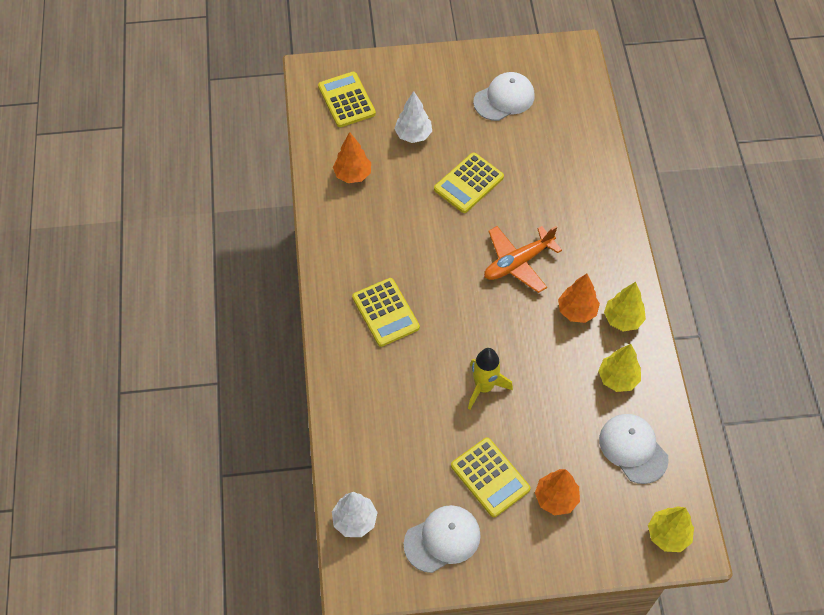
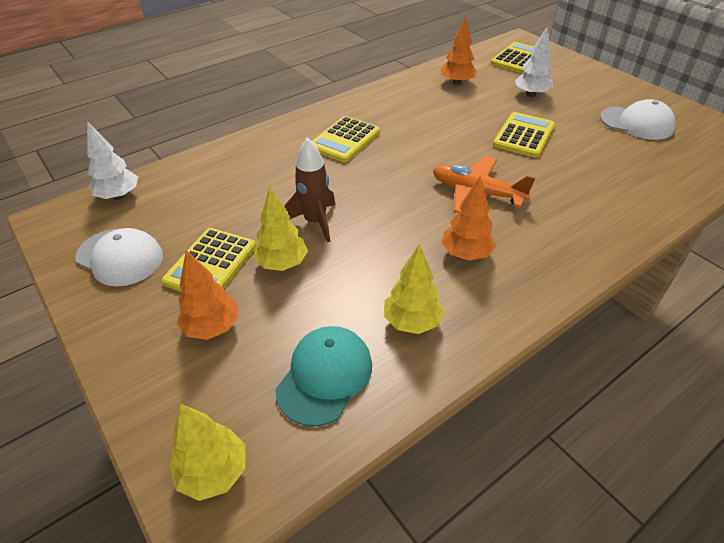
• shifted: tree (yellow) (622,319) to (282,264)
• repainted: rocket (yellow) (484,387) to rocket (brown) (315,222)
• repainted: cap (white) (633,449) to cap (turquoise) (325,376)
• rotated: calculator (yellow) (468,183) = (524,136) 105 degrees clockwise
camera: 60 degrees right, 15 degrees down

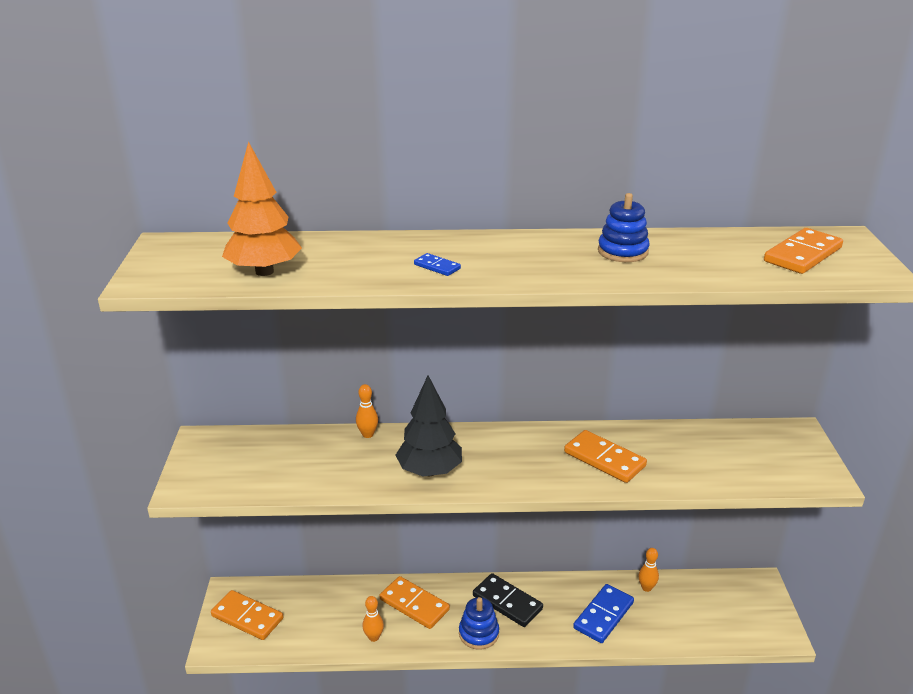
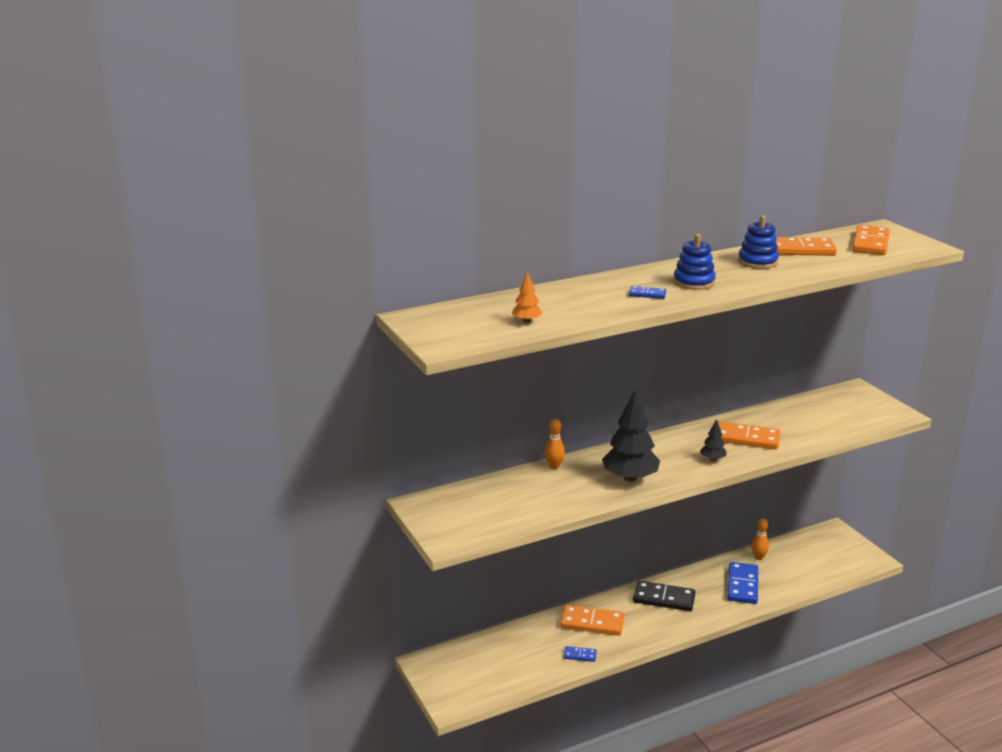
• new: tree (black) (712,459)
• shifted: domino (orange) (247,617) to (800,250)
• shifted: stacking toy (blue) (478,633) to (694,282)
• swapped: bowling pin (orange) (373,637) to domino (blue) (580,655)
• scaled: tree (orange) (264,271) = (526,321) x0.47
camera: 25 degrees left, 5 degrees down

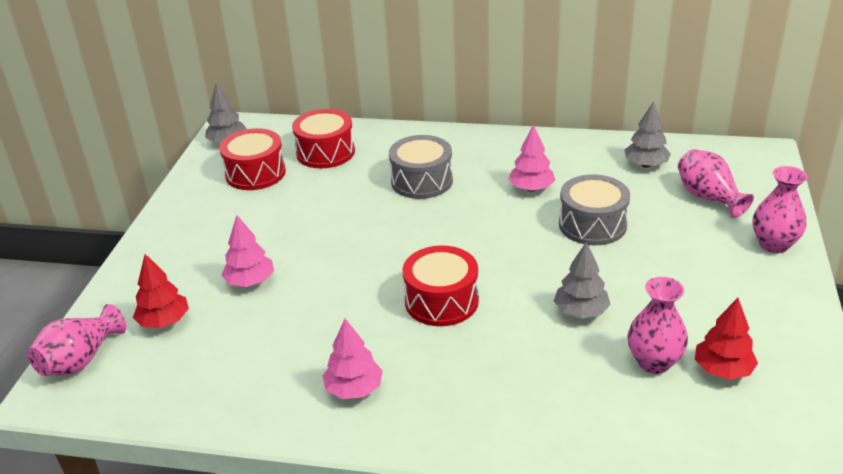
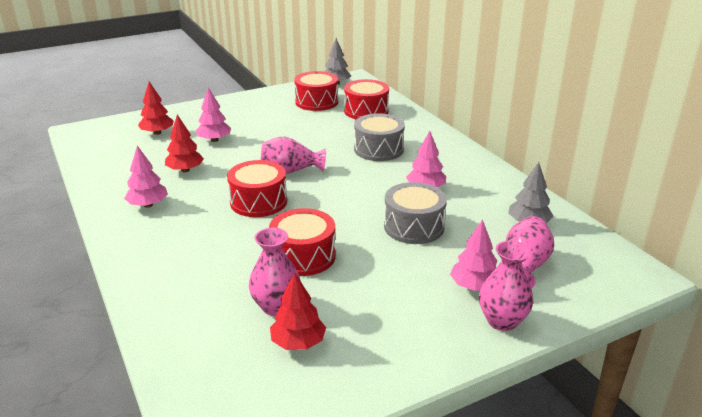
• new: tree (red) (185,170)
• new: tree (pink) (474,286)
• shifted: vase (pink) (81,360) to (291,171)
• swapped: tree (grey) (581,311) to drum (red) (303,256)
camera: 50 degrees right, 5 degrees down

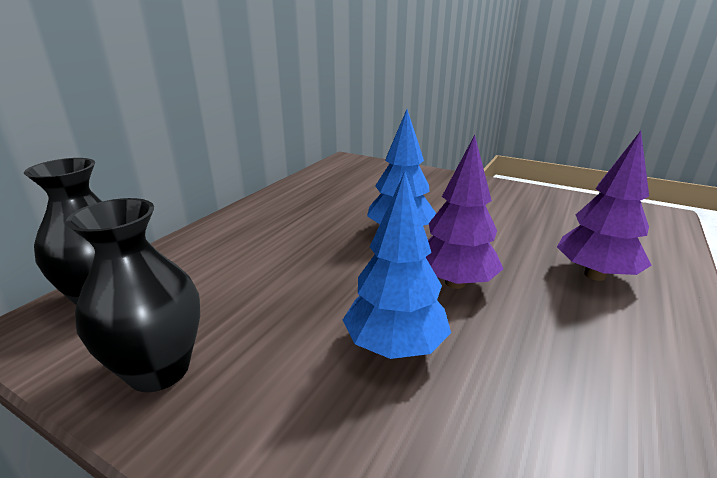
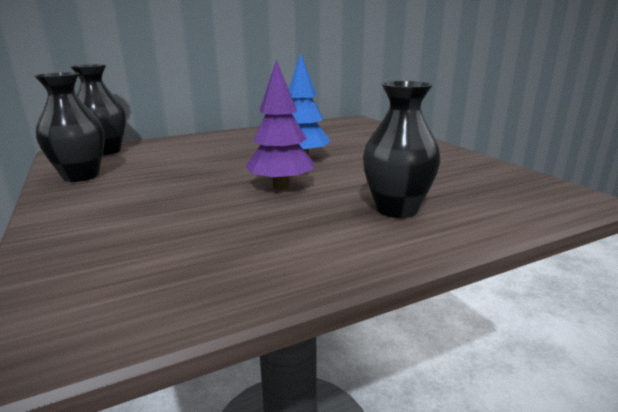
• gone: tree (blue) (395,346)
• swapped: tree (purple) (594,275) to vase (black) (396,209)
camera: 35 degrees right, 5 degrees down

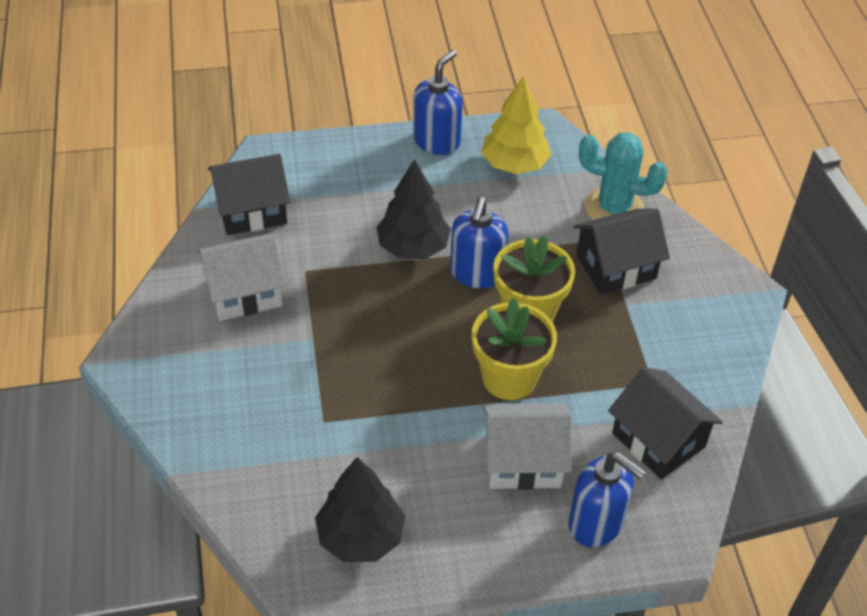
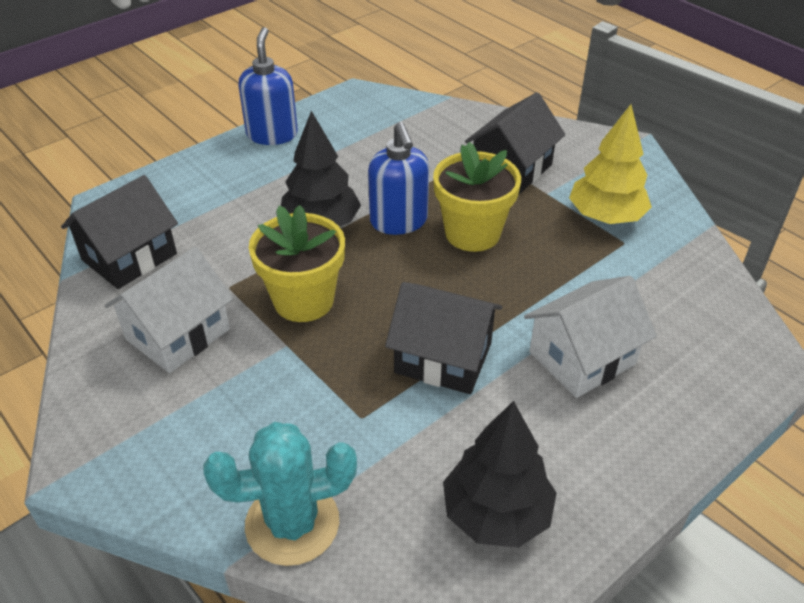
• gone: soap dispenser (blue) (596,523)
• shifted: flower pot (yellow) (509,378) to (303,300)
• shifted: tree (yellow) (514,164) to (605,217)
• shifted: cactus (turquoise) (614,208) to (292,523)
• shifted: house (black) (658,440) to (443,358)
camera: 30 degrees left, 5 degrees down

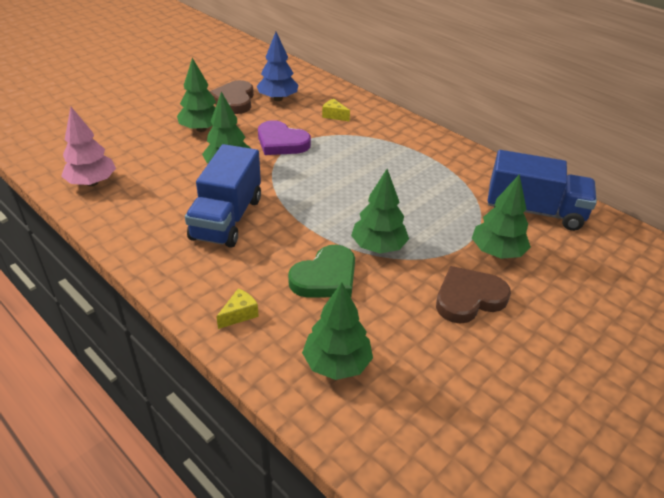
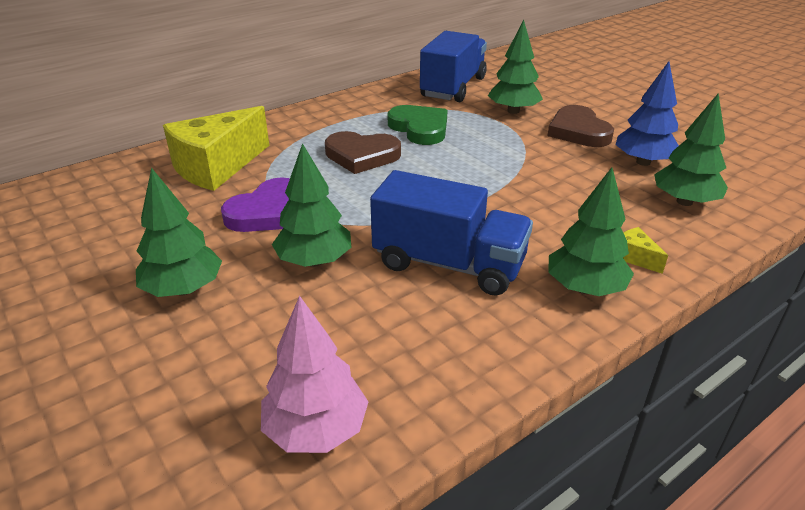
• shifted: heart (brown) (234,100) to (362,156)
• shifted: tree (blue) (278,99) to (643,162)
• shifted: heart (green) (325,277) to (420,128)
• shifted: tree (green) (378,247) to (585,288)
• scaled: cheese (yellow) (334,115) = (217,167) x2.46
camera: 80 degrees left, 5 degrees down

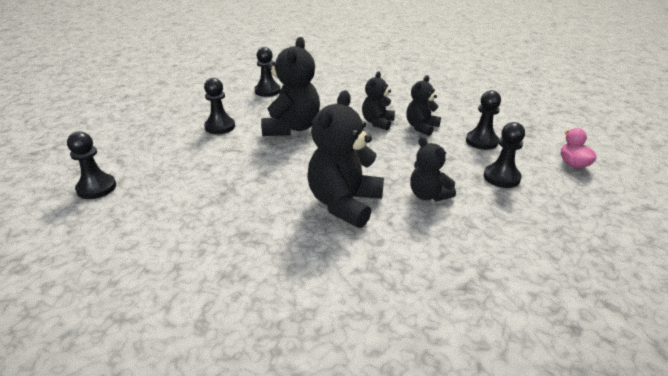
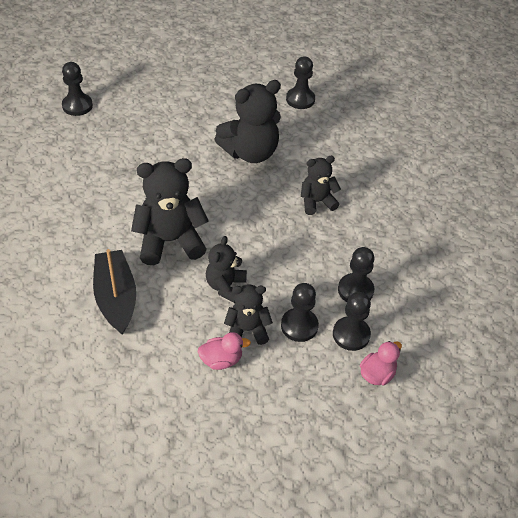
• new: boat (black) (116,298)
• new: duck (pink) (221,360)
• shifted: pawn (black) (220,127) to (351,334)
• shifted: teddy bear (black) (421,127) to (247,330)
camera: 50 degrees right, 15 degrees up

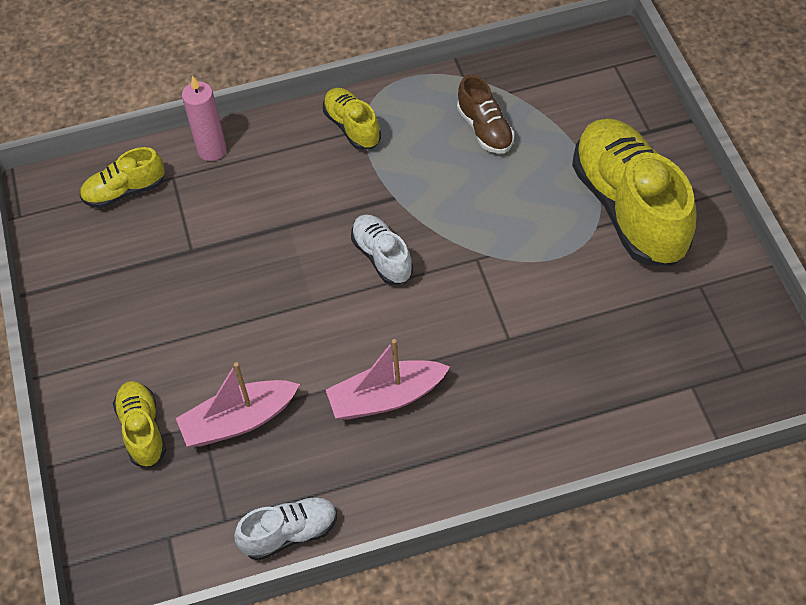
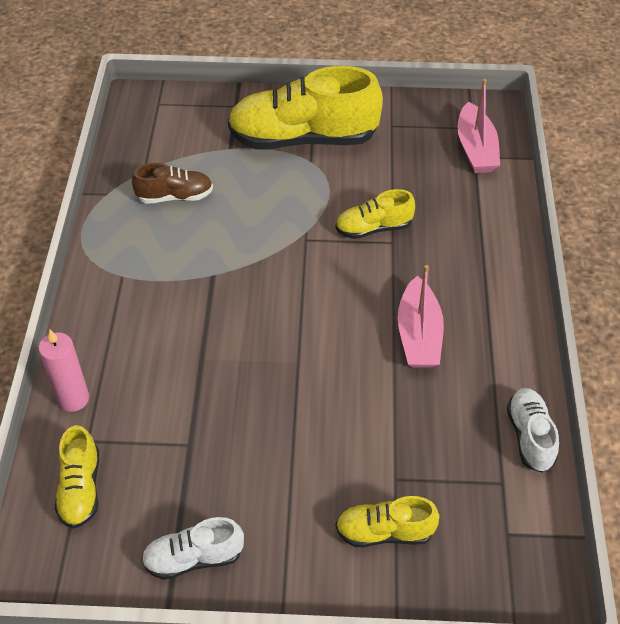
• shifted: boat (pink) (239,421) to (476,149)
• shifted: shoe (yellow) (352,127) to (373,228)
• shifted: shoe (white) (382,257) to (194,558)
camera: 75 degrees left, 5 degrees down

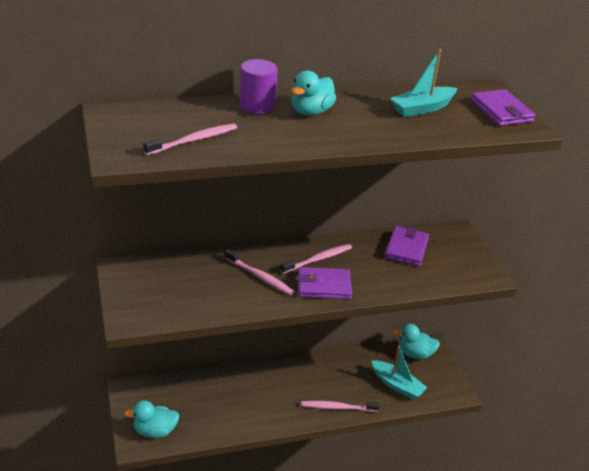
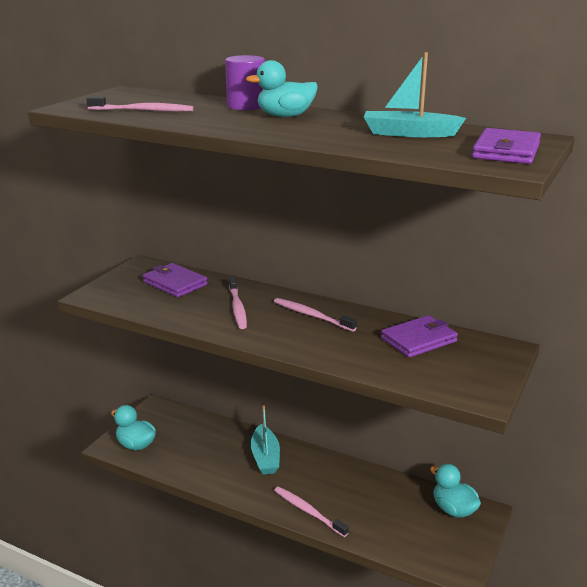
• shifted: wallet (purple) (324,286) to (175,283)
• shifted: boat (turquoise) (397,385) to (265,457)
• rotated: toothbrush (pink) (318,259) = (311,315) 150 degrees counterclockwise
camera: 45 degrees right, 10 degrees down

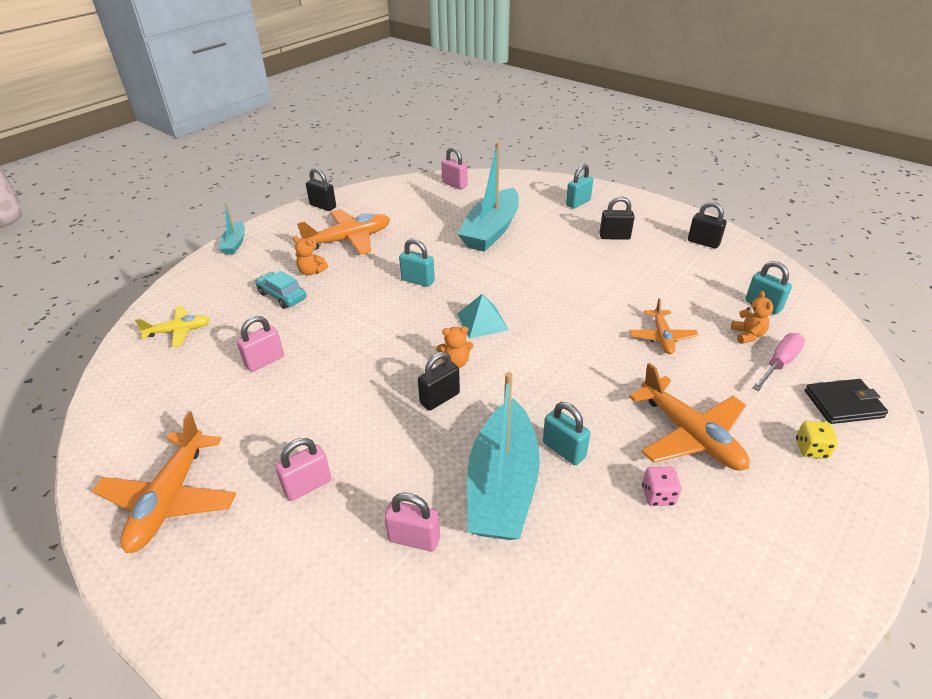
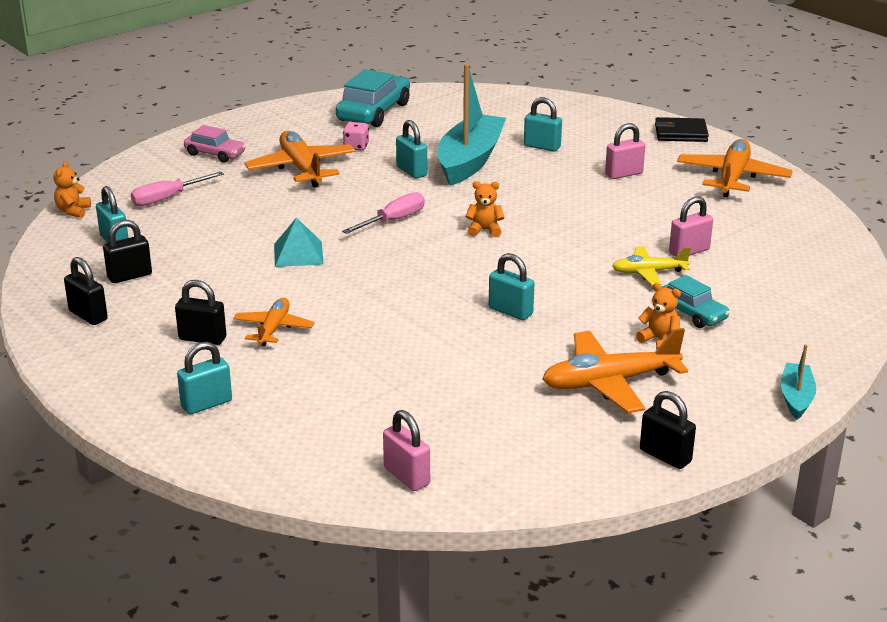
• gone: boat (turquoise) (491,230)
• new: car (turquoise) (374,112)
• new: screwdriver (pink) (393,220)
• shifted: plane (yellow) (178,331) to (648,272)
• shifted: padlock (black) (440,398) to (129,276)
• shifted: pyramid (turquoise) (482,321) to (298,254)
• shifted: plane (orange) (662,337) to (273,328)
• shifted: teddy bear (orange) (747,335) to (73,211)
• shifted: wallet (black) (843,404) to (680,133)
• swapped: dice (yellow) (811,449) to car (pink) (215,154)
• repainted: padlock (pink) (414,539) to padlock (turquoise) (542,146)
camera: 170 degrees left, 10 degrees down

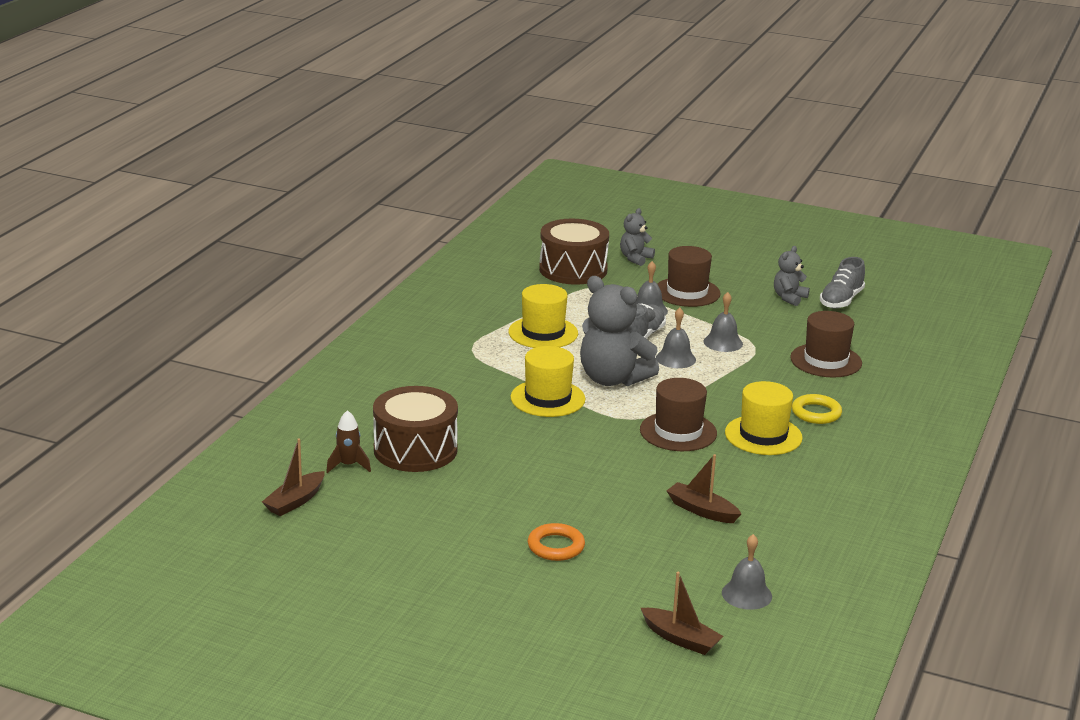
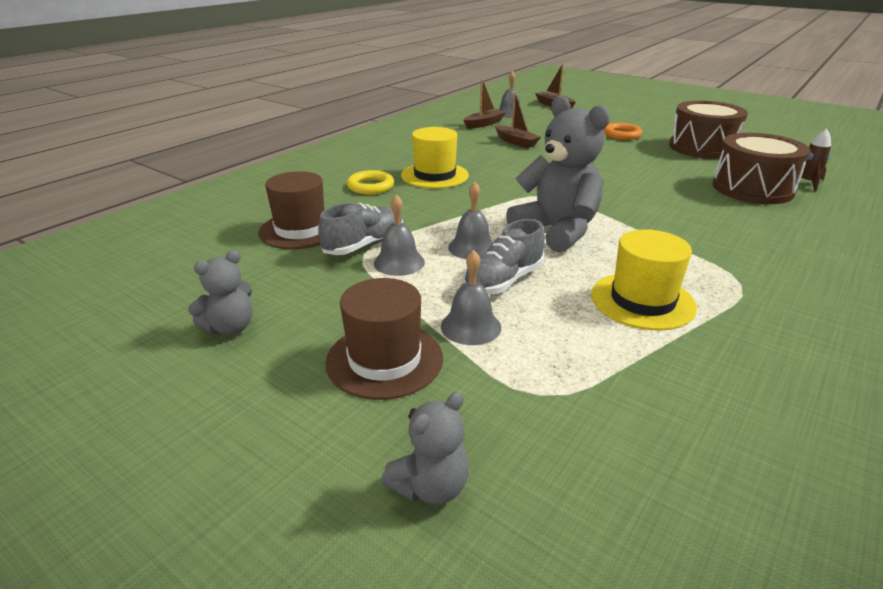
• gone: hat (yellow) (547,398)
• gone: hat (brown) (678,432)
• shifted: boat (brown) (295,501) to (484,124)
• shifted: drum (brown) (573,269) to (702,147)
• shifted: shoe (grey) (841,300) to (364,245)
camera: 165 degrees left, 5 degrees up

